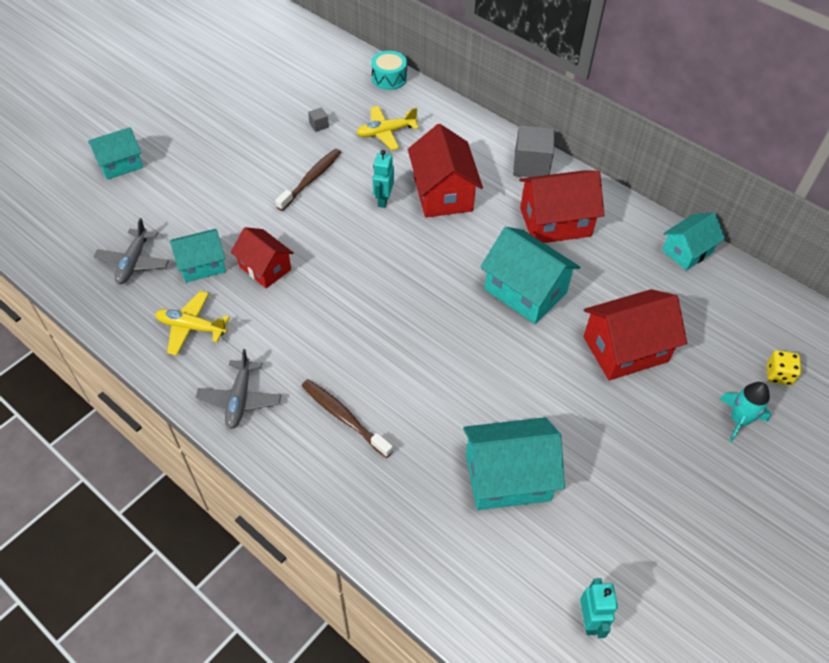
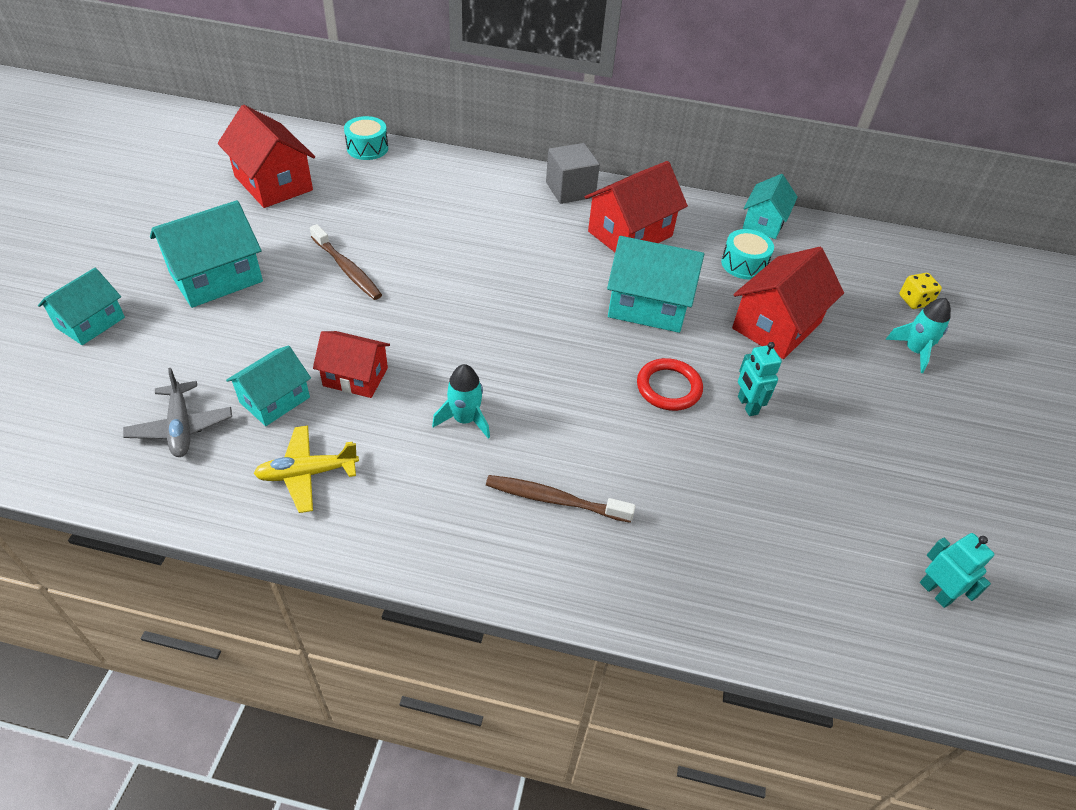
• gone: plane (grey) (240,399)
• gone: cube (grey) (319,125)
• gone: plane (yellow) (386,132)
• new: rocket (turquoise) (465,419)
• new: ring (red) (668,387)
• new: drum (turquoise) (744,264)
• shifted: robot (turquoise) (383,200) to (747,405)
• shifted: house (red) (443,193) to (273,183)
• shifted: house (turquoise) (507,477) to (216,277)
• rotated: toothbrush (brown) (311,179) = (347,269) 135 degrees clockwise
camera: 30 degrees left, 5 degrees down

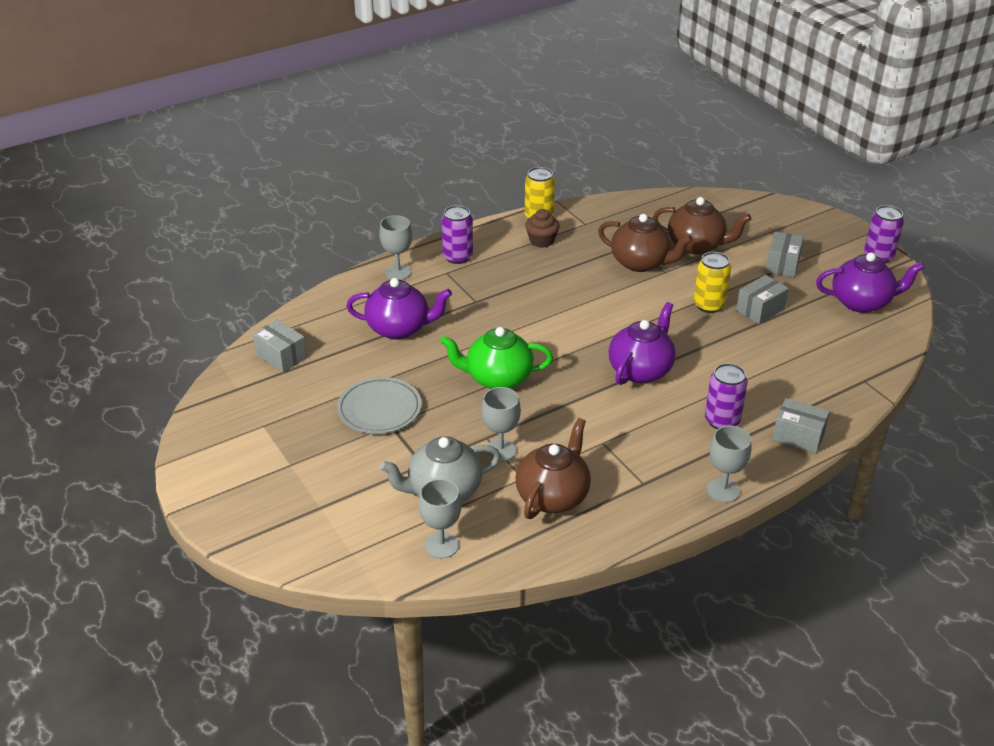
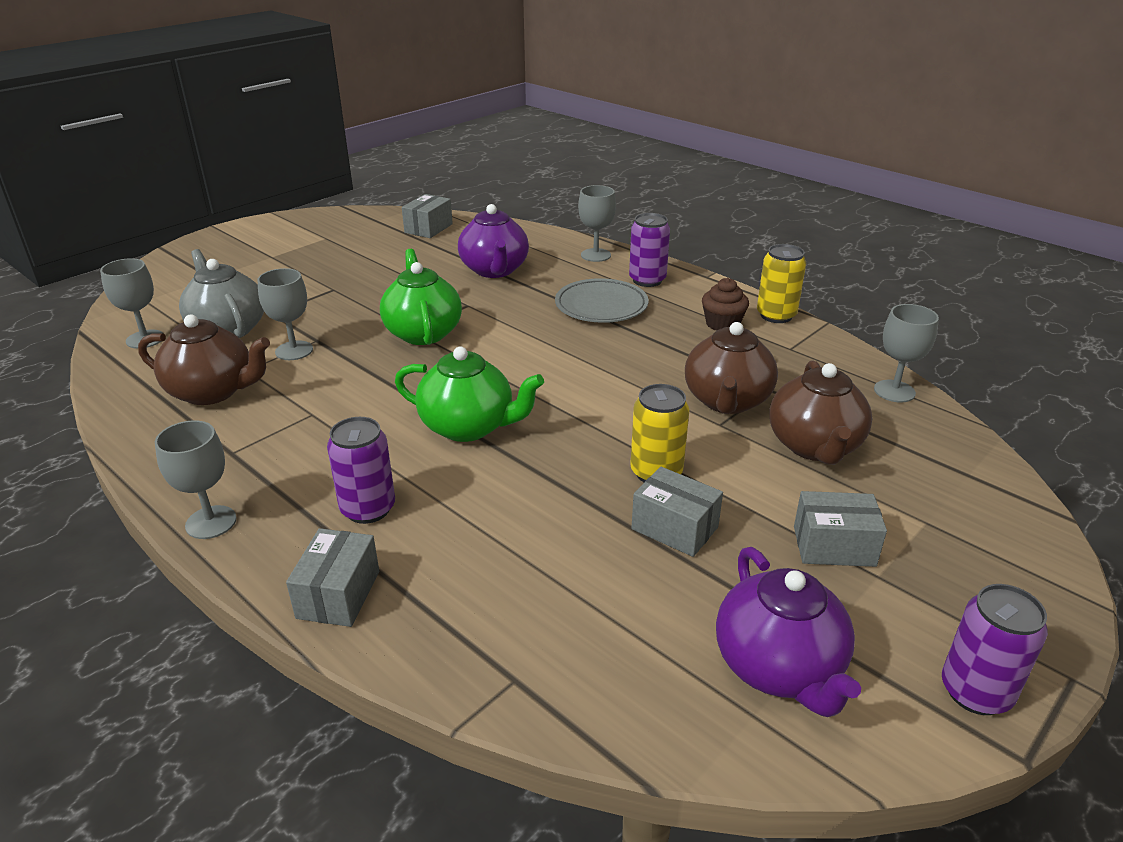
• new: goblet (grey) (894,391)
• shifted: plate (grey) (379,409) to (601,306)
• repainted: teapot (purple) (641,370) to teapot (green) (468,427)
camera: 75 degrees right, 5 degrees down

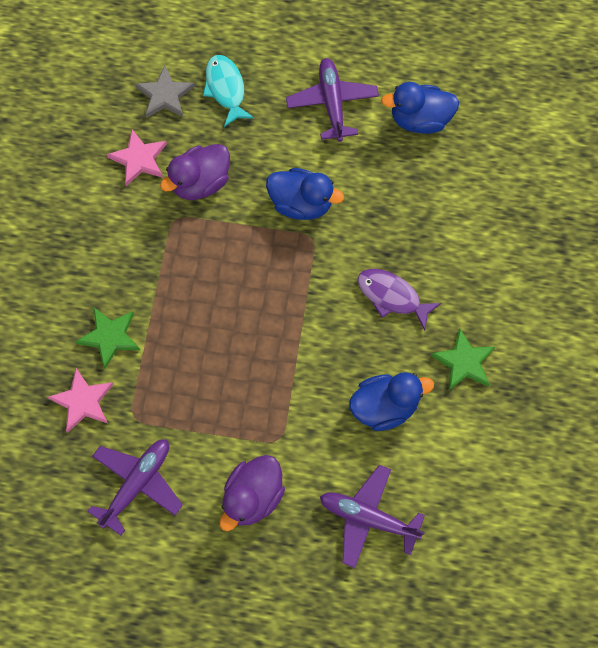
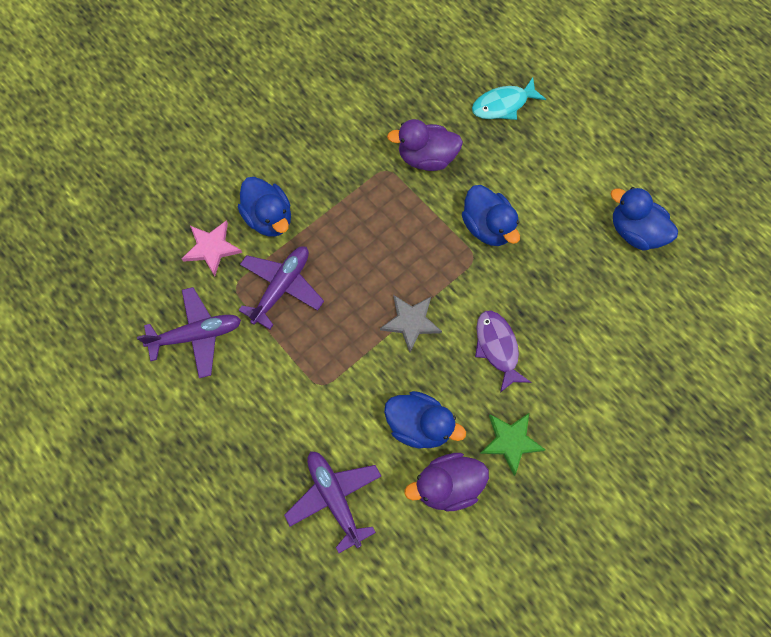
• gone: star (pink) (139,159)
• shifted: star (grey) (165,95) to (411,322)
• shifted: duck (purple) (252,497) to (447,485)
• shifted: plane (purple) (332,103) to (282,287)
• swapped: star (green) (110,337) to duck (blue) (269,218)
• rotated: fish (turquoise) (226,89) = (503,105) 135 degrees counterclockwise
camera: 40 degrees right, 0 degrees up

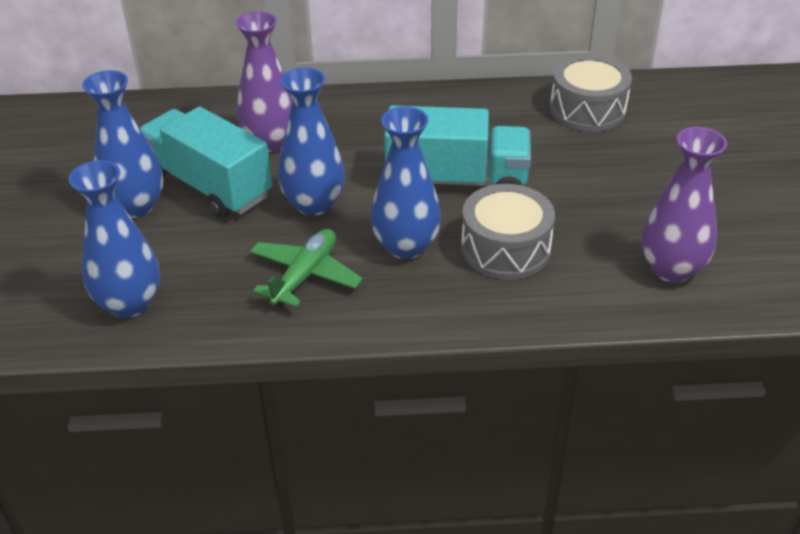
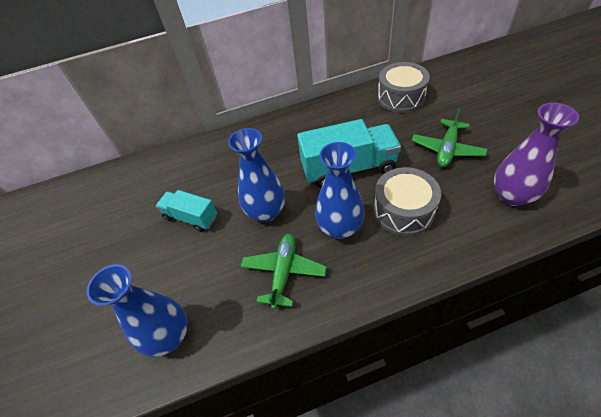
• gone: vase (blue) (135,206)
• gone: vase (purple) (271,142)
• new: plane (green) (447,149)
• scaled: truck (turquoise) (208,185) = (191,217) x0.59
camera: 10 degrees left, 10 degrees up

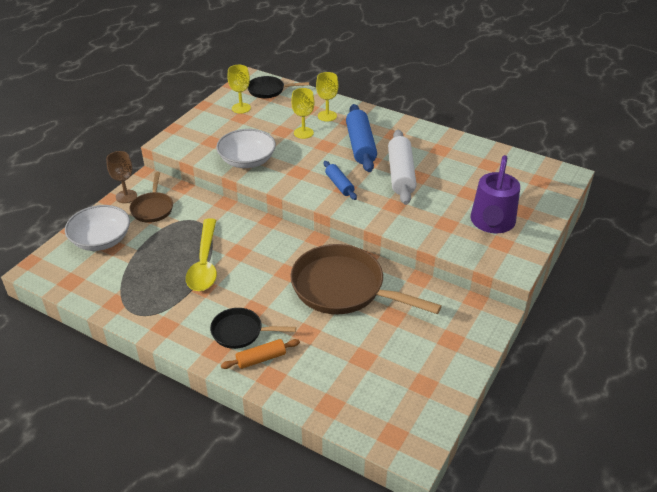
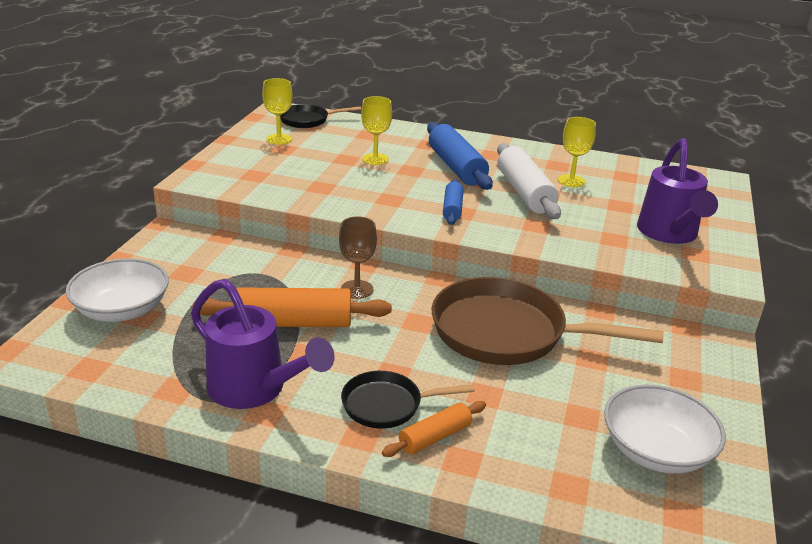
• gone: pan (brown) (152,208)
• new: watering can (purple) (254,389)
• shifted: goblet (brown) (126,196) to (357,289)
• shifted: bowl (white) (247,160) to (656,450)
• shifted: goblet (yellow) (327,116) to (571,181)
• swapped: spoon (yellow) (204,263) to rolling pin (orange) (293,323)
• rotated: rolling pin (blue) (339,185) = (452,209) 45 degrees clockwise
camera: 15 degrees left, 10 degrees down

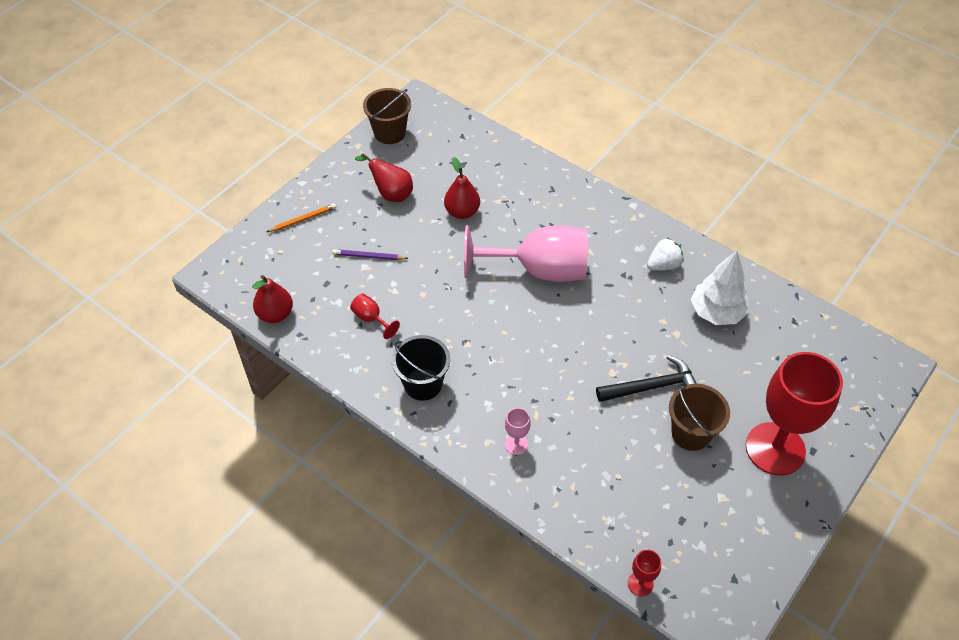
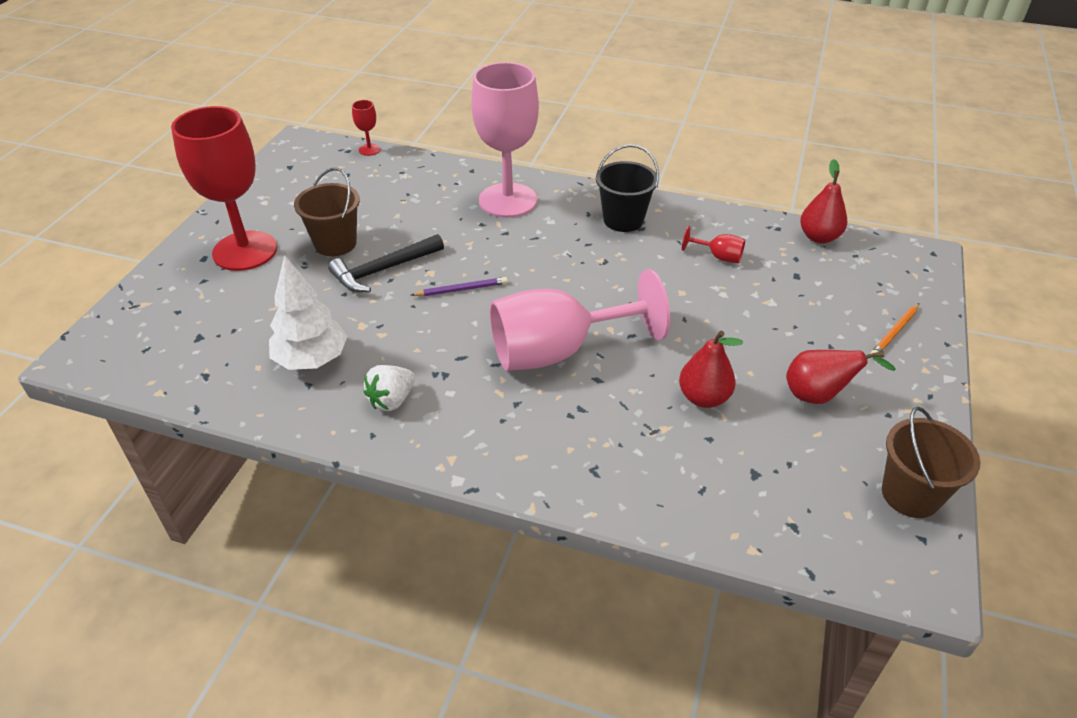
• shifted: pencil (purple) (369,256) to (461,289)
• scaled: goblet (pink) (516,444) = (508,200) x2.50
camera: 160 degrees right, 10 degrees down

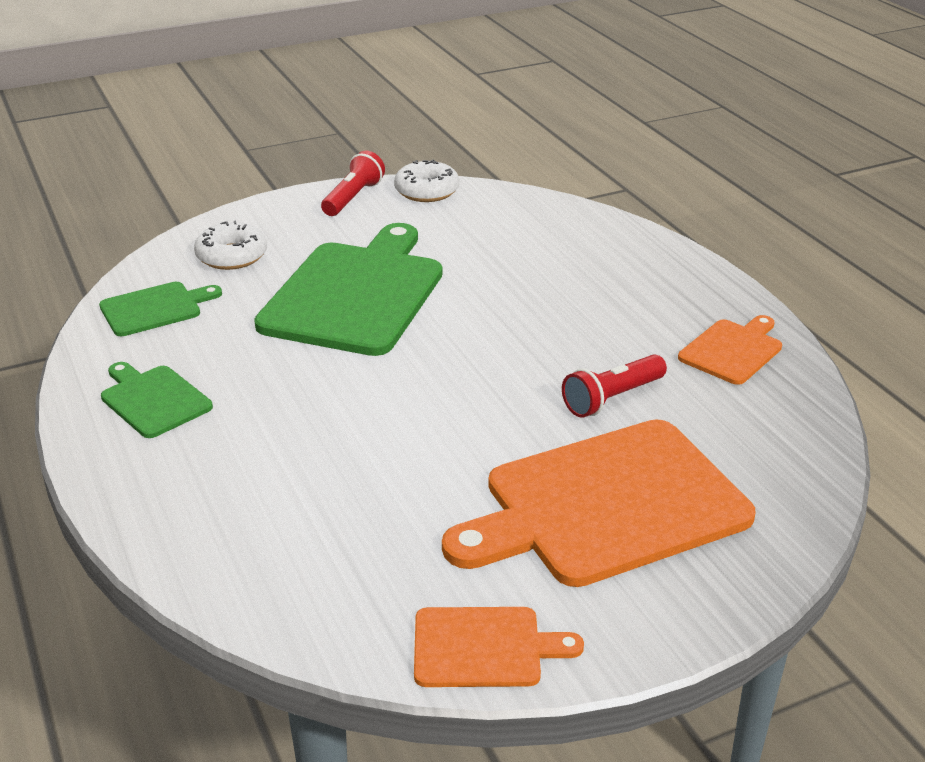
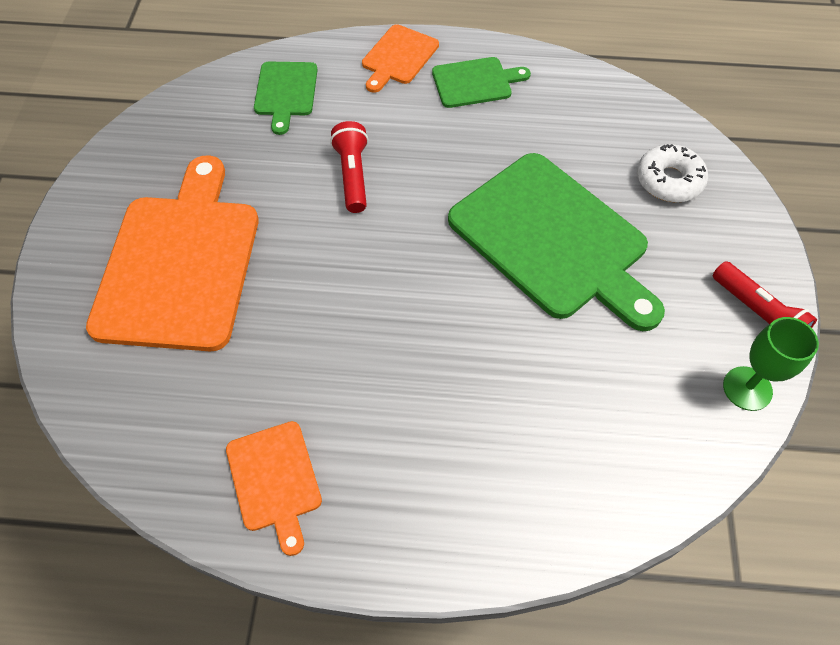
• shifted: cutting board (green) (155,308) to (286,92)
• shifted: cutting board (orange) (484,647) to (398,57)
• shifted: flashlight (red) (612,398) to (353,175)
• swapped: donut (white) (426,191) to goblet (green) (747,388)
camera: 120 degrees right, 25 degrees up

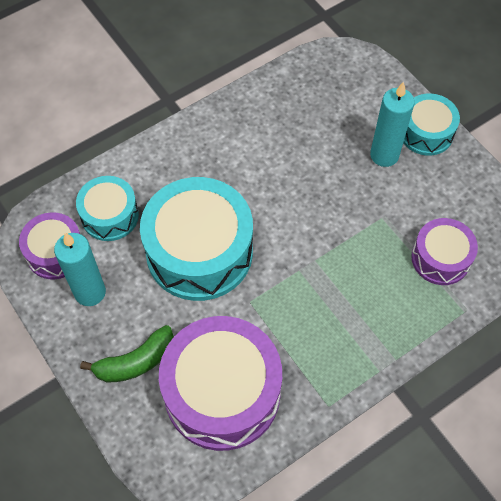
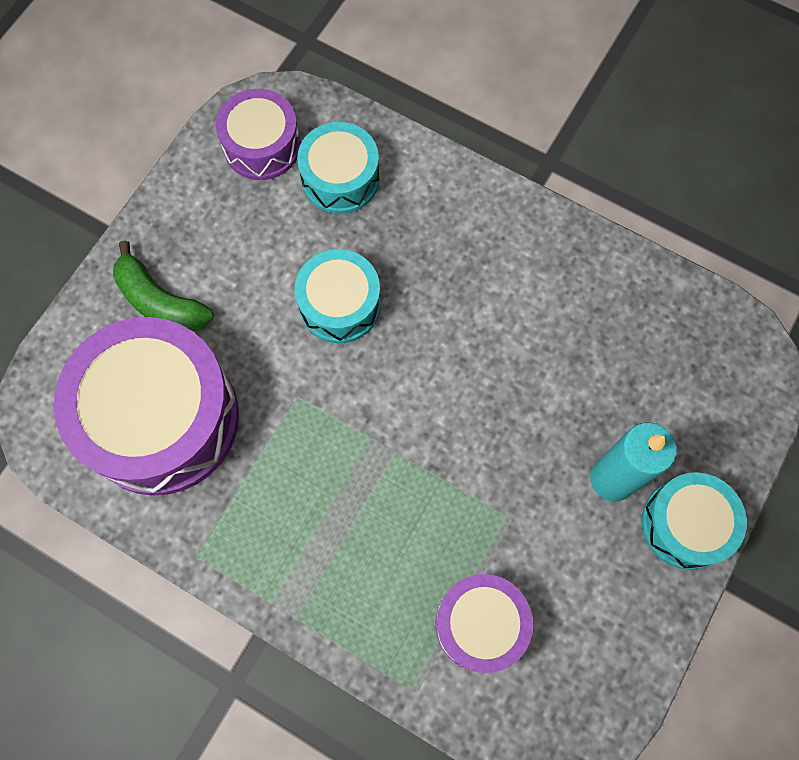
• gone: candle (turquoise) (90,292)
• scaled: drum (turquoise) (199,252) = (340,304) x0.55
camera: 65 degrees right, 10 degrees up

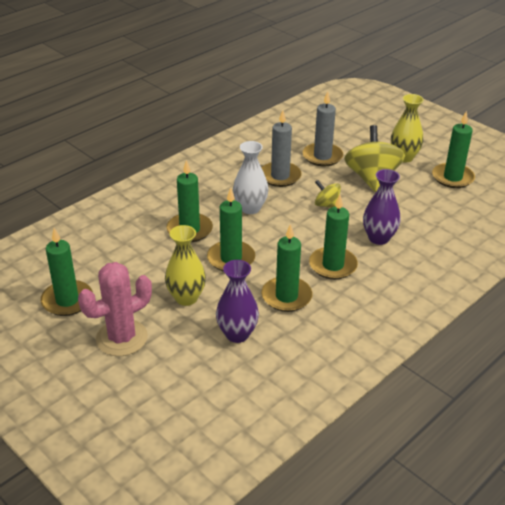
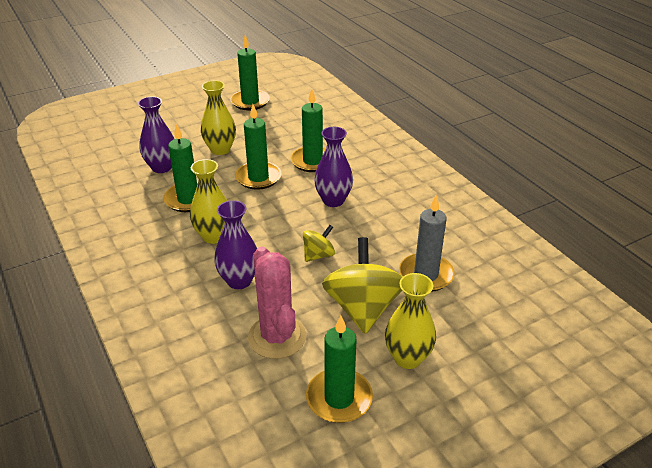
• gone: candle (grey) (280,176)
• shifted: cactus (pink) (122,338) to (277,337)
• swapped: candle (green) (333,265) to vase (yellow) (213,236)
• repainted: vase (white) (250,208) to vase (purple) (333,200)
• rotated: spinning top (yellow) (372,178) = (362,308) 105 degrees counterclockwise
camera: 105 degrees right, 0 degrees up

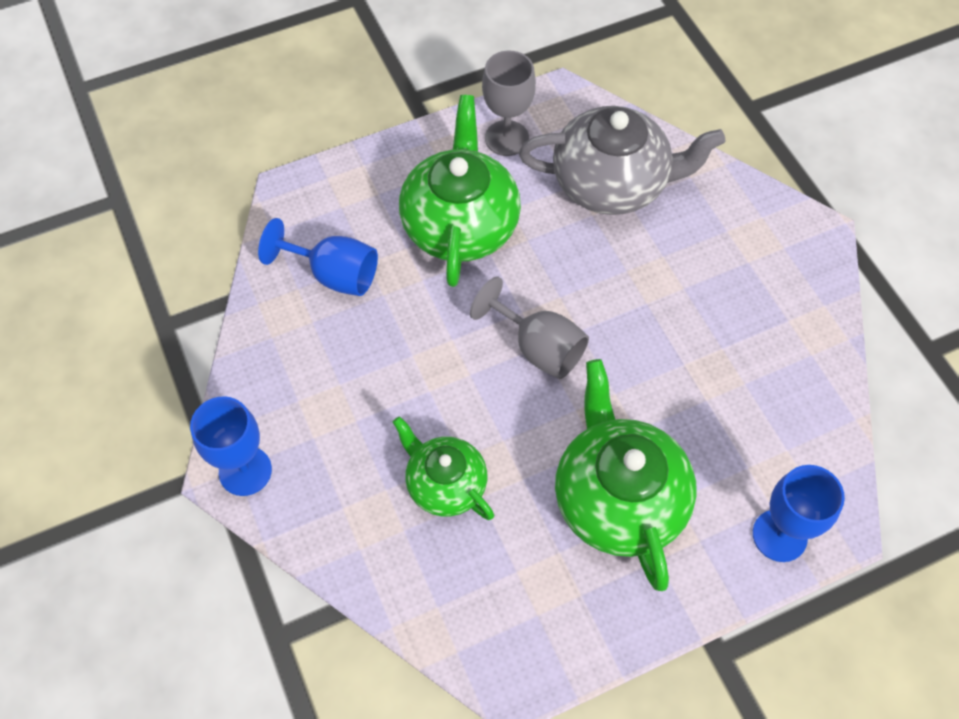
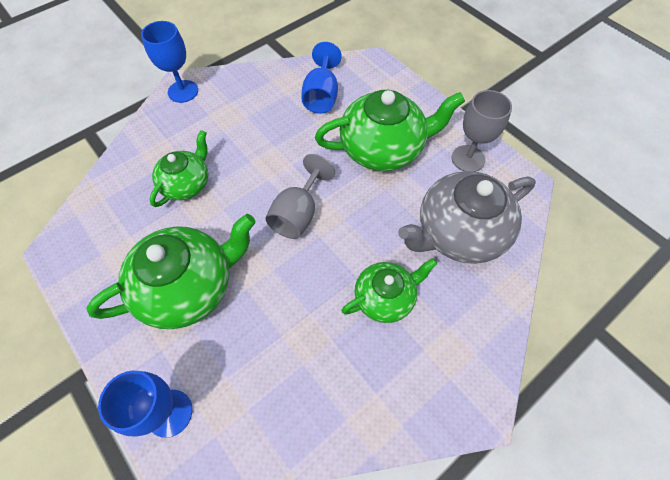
• new: teapot (green) (385,298)
• rotated: teapot (grey) (612,183) = (458,232) 75 degrees clockwise
camera: 75 degrees right, 0 degrees up

